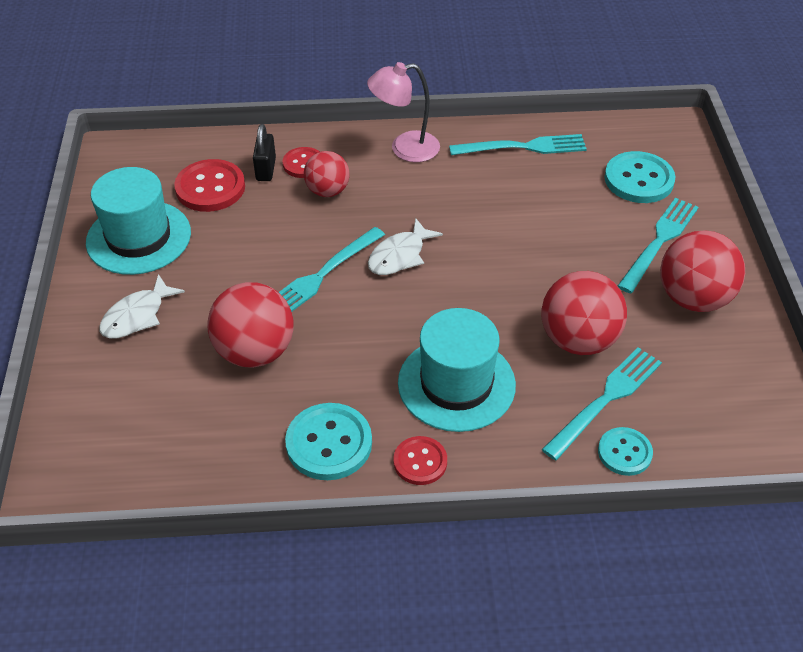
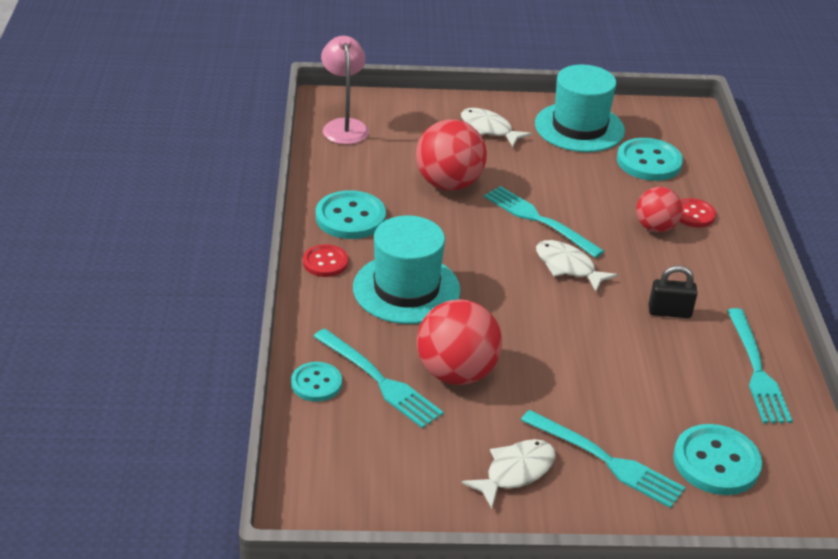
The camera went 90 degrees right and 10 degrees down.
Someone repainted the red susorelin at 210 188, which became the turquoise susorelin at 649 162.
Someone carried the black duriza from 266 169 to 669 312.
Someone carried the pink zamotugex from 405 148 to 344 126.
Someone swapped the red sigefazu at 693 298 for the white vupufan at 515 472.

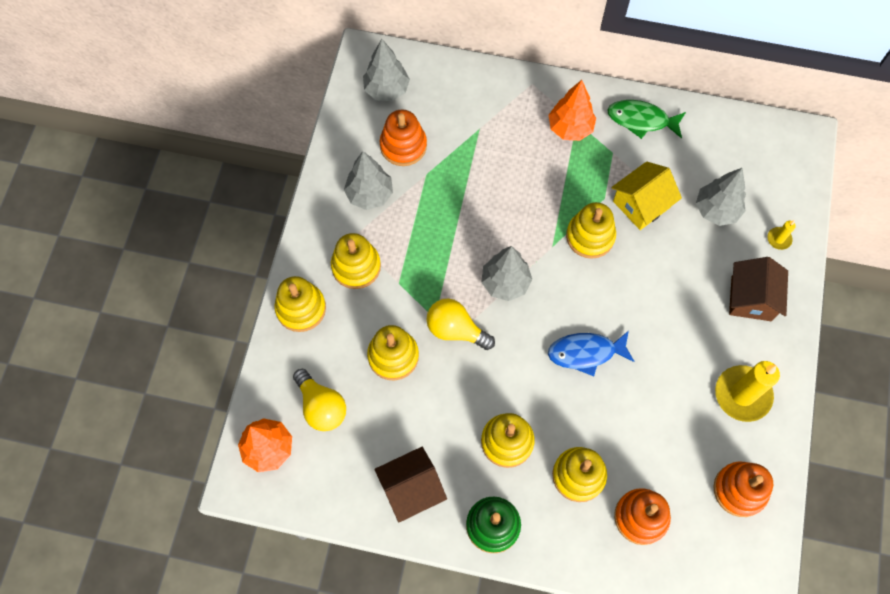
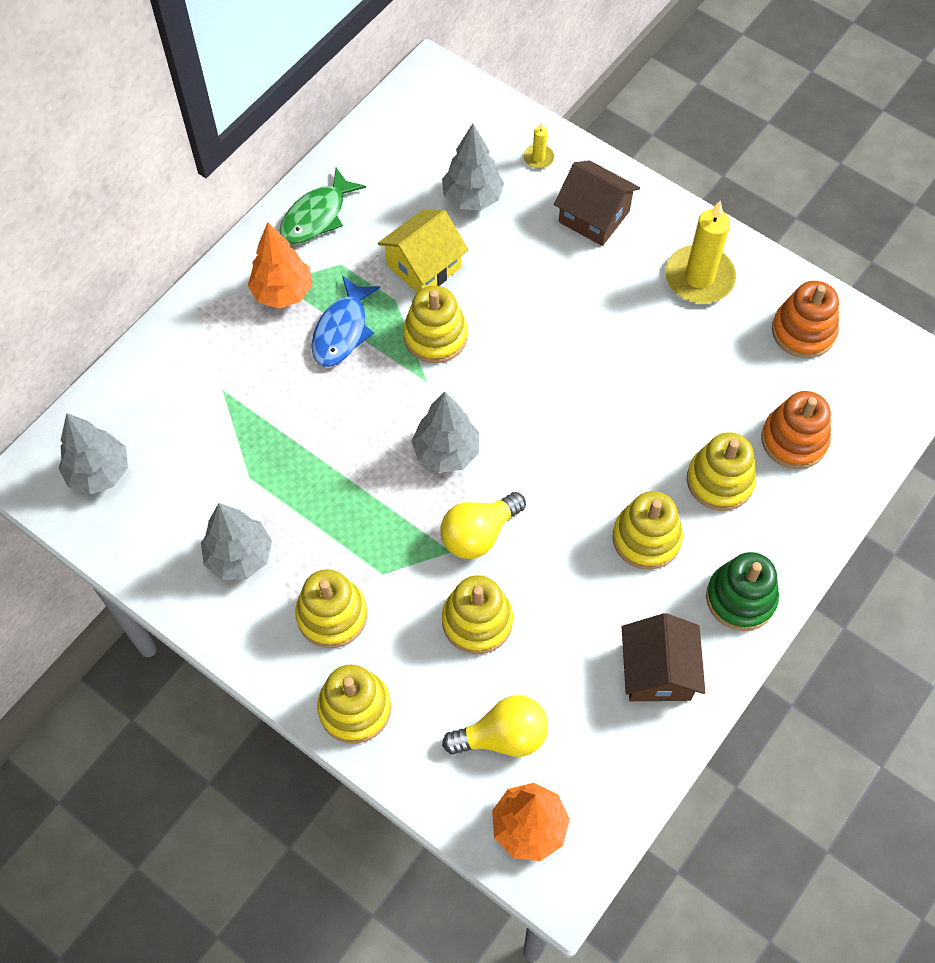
The camera went 65 degrees left and 5 degrees down.
Someone took away the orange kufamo at 403 146.
Someone carried the blue vupufan from 586 353 to 342 330.
Someone rotated the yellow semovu at 641 204 by 60 degrees clockwise.

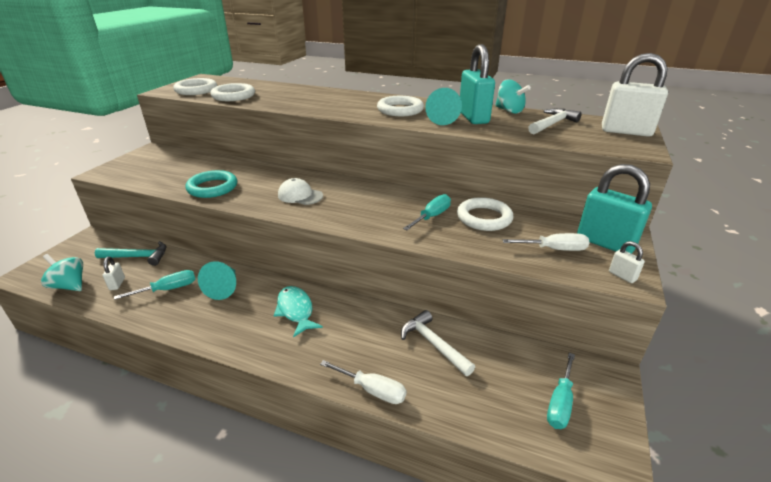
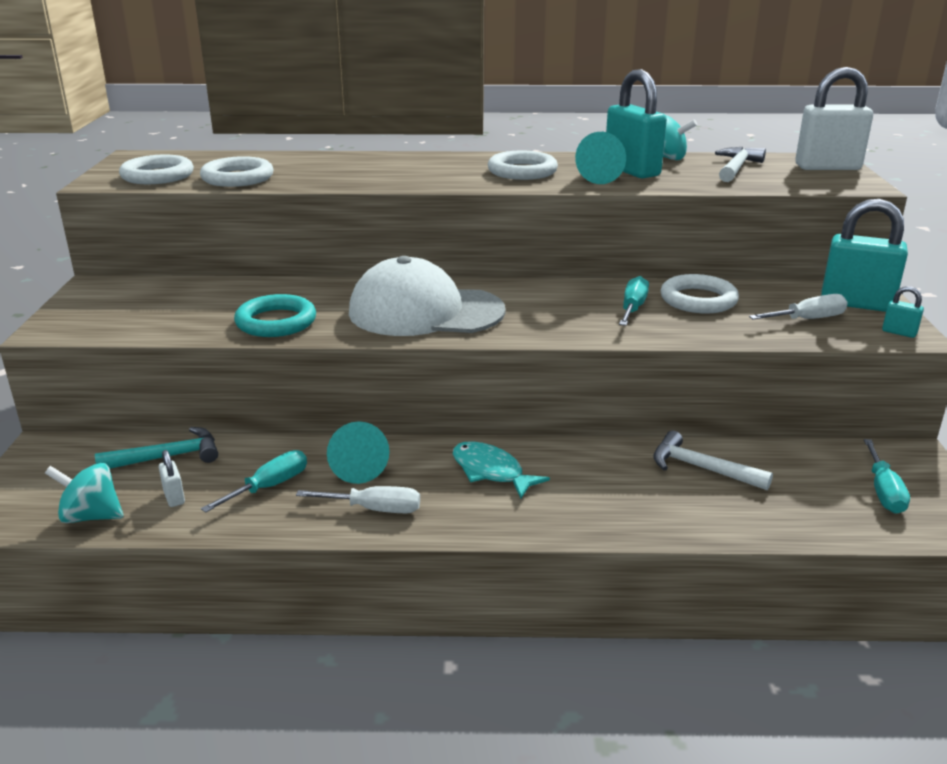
The camera went 20 degrees left and 5 degrees down.
Someone scaled the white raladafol at 300 195 by 2.13.
Someone carried the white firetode from 372 390 to 374 509.
Someone repainted the white duriza at 622 276, which became the turquoise duriza at 899 332.

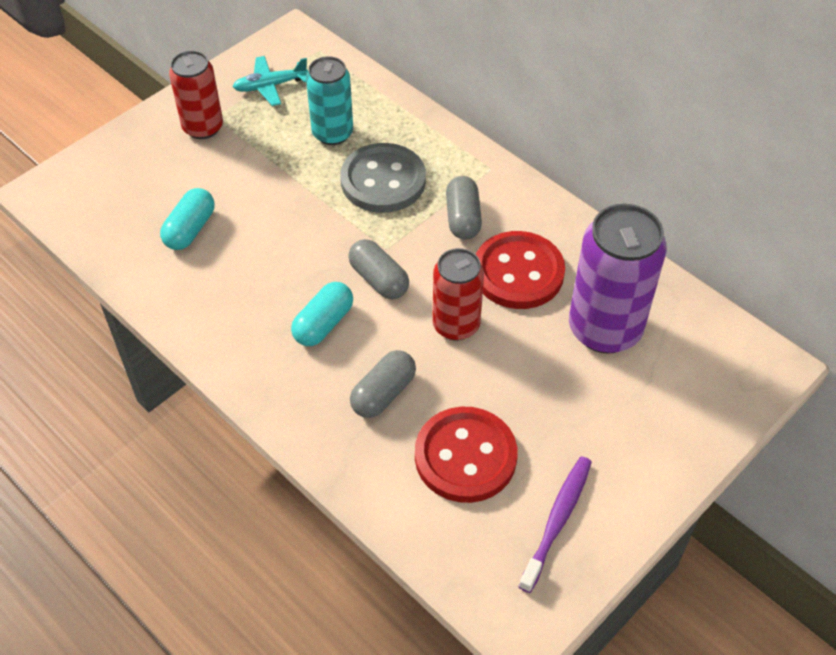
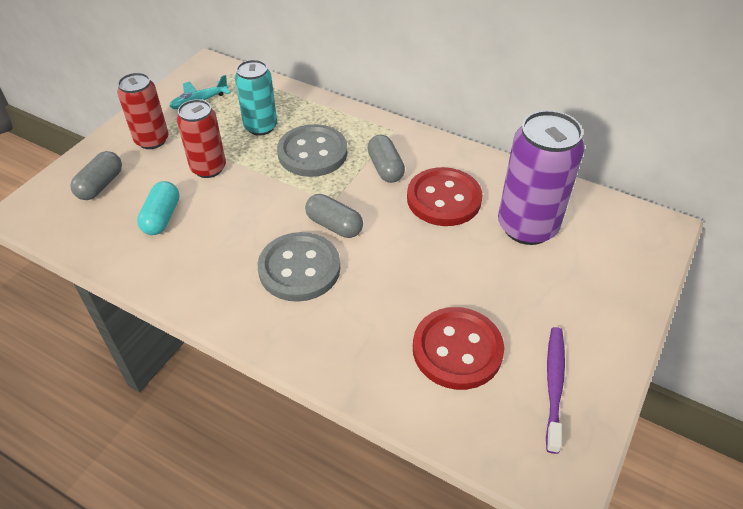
The camera went 15 degrees left and 5 degrees down.
Someone swapped the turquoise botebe at 323 324 for the grey susorelin at 299 269.
Someone carried the grey botebe from 383 393 to 100 185.
Someone carried the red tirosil from 456 325 to 208 168.

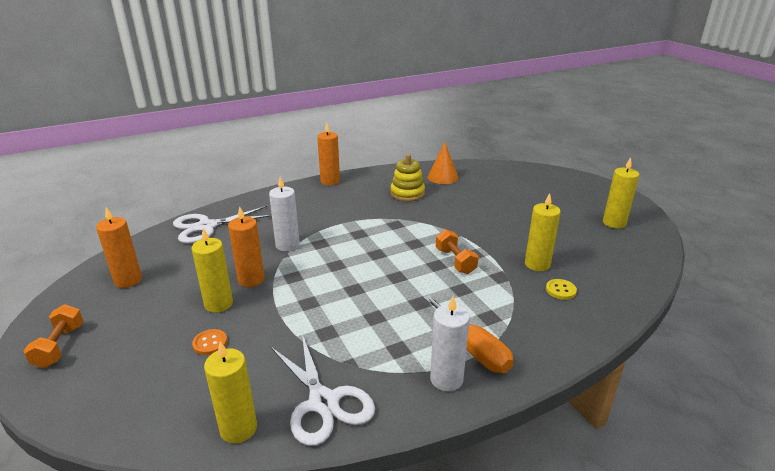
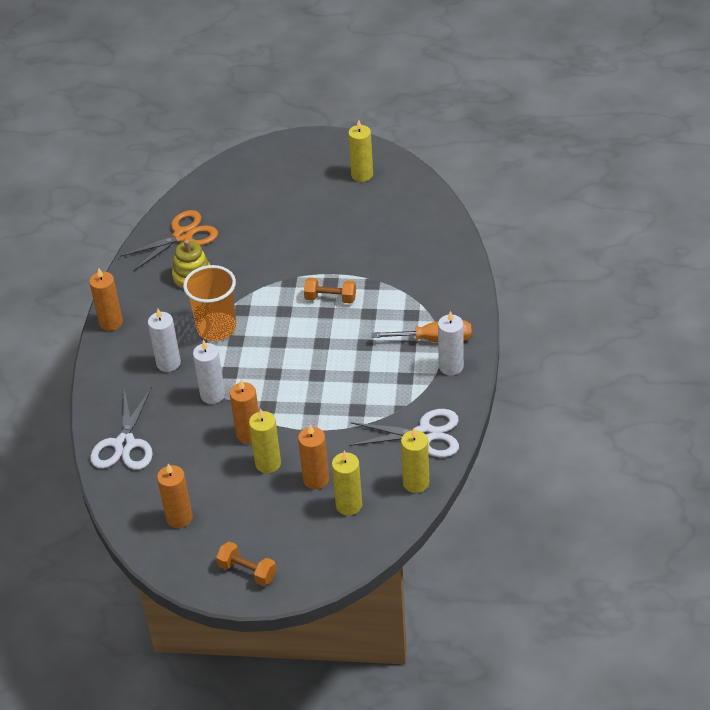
The camera went 55 degrees left and 15 degrees up.
Someone swapped the orange susorelin at 210 343 for the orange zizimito at 316 479.
Someone swapped the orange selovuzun at 442 177 for the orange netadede at 183 236.
Someone carried the yellow zizimito from 537 264 to 349 505.
Someone took away the yellow susorelin at 560 290.
Someone put down the white zizimito at 168 363.
Someone put down the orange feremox at 216 328.

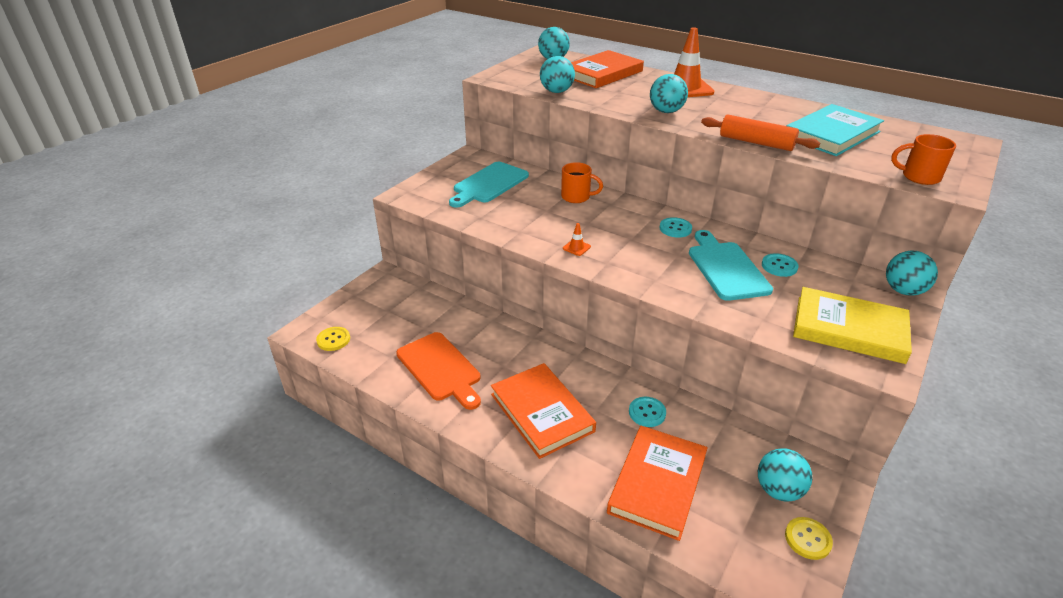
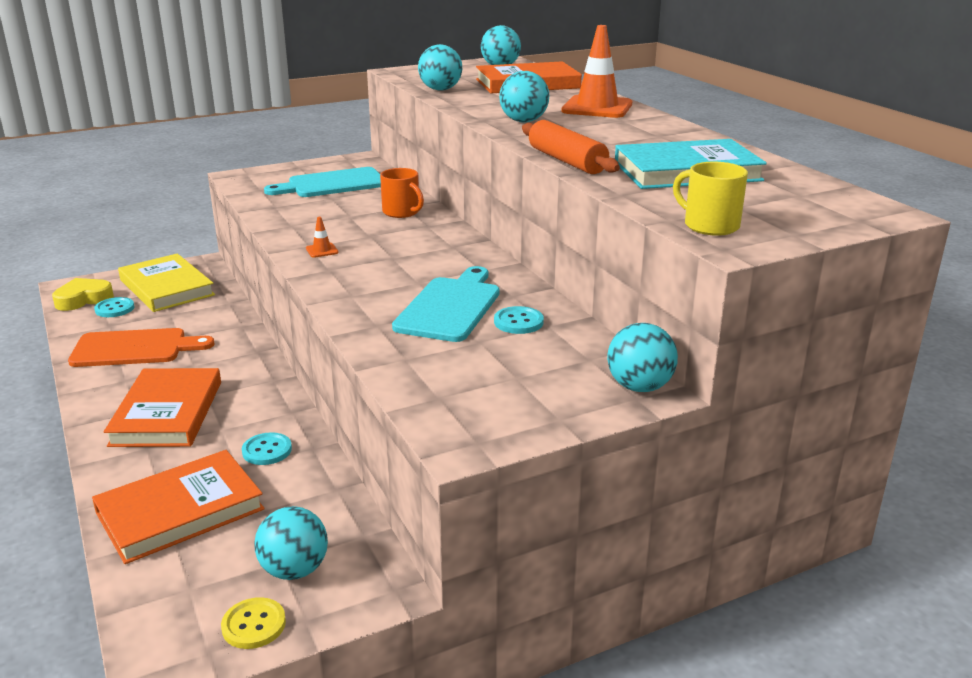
The camera went 30 degrees right and 10 degrees down.
Someone swapped the yellow susorelin at 333 340 for the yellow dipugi at 83 299.
Someone rotated the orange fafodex at 440 368 by 90 degrees counterclockwise.
Someone carried the turquoise susorelin from 675 228 to 114 309.
Someone carried the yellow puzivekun from 849 329 to 166 287.
Someone repainted the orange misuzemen at 919 177, which became the yellow misuzemen at 709 225.

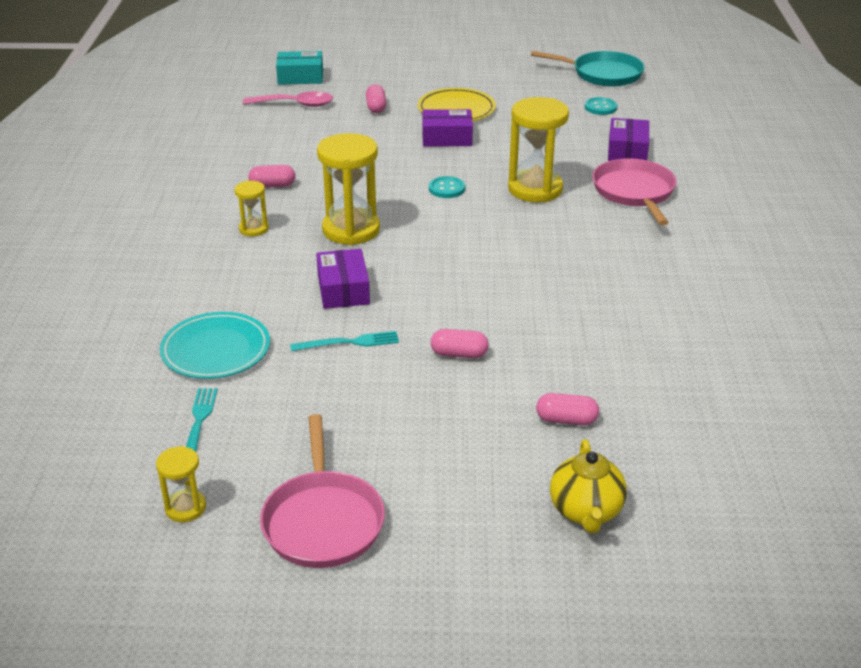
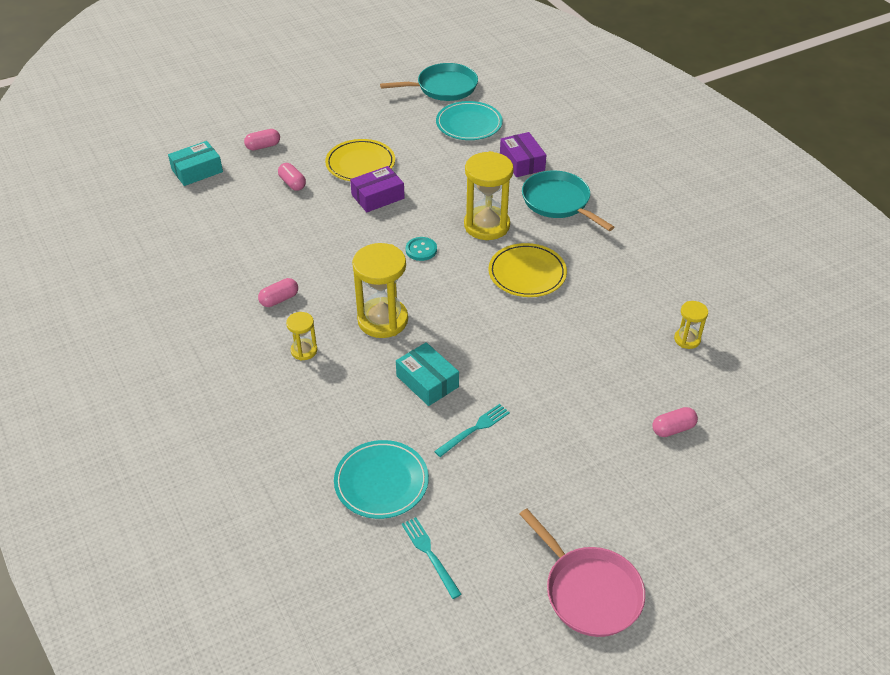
The camera went 30 degrees left and 10 degrees up.
Someone carried the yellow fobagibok from 185 508 to 687 339.
Someone took away the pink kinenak at 295 104.
Someone repainted the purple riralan at 343 289, which became the turquoise riralan at 427 381.
Someone carried the pink botebe from 459 354 to 263 146.
Someone took away the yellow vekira at 586 511.
Someone swapped the turquoise susorelin at 600 107 for the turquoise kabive at 469 124.
Someone repainted the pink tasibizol at 634 192, which became the turquoise tasibizol at 558 202.
Someone put down the yellow kabive at 527 273.

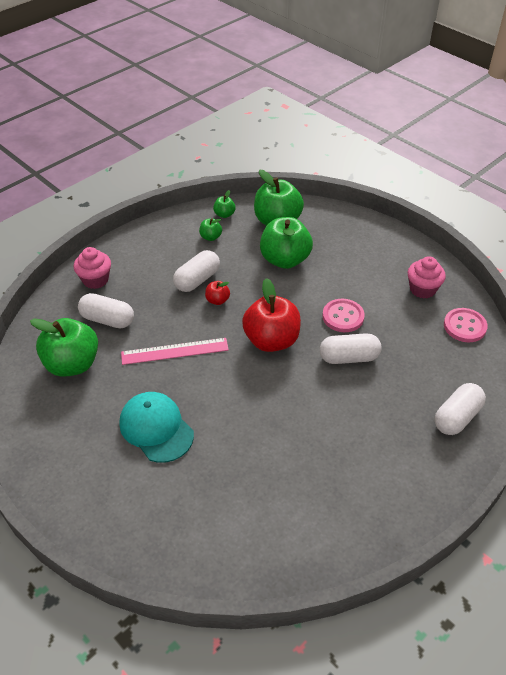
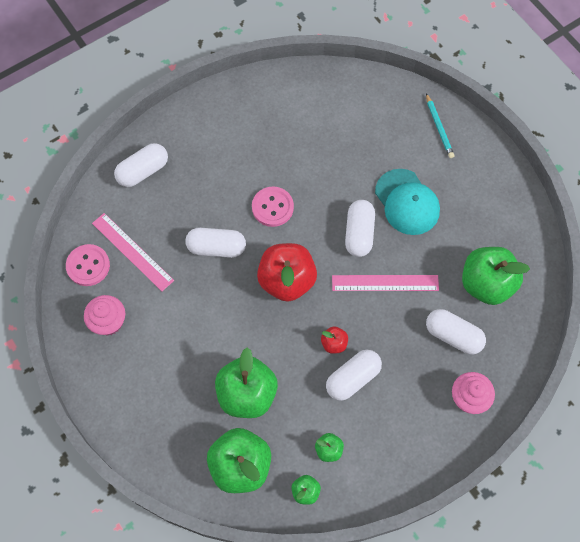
The camera went 170 degrees left and 20 degrees up.
Someone carried the pink susorelin from 343 317 to 272 207.
Someone put down the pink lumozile at 132 251.
Someone put down the white botebe at 359 233.
Someone put down the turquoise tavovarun at 439 127.

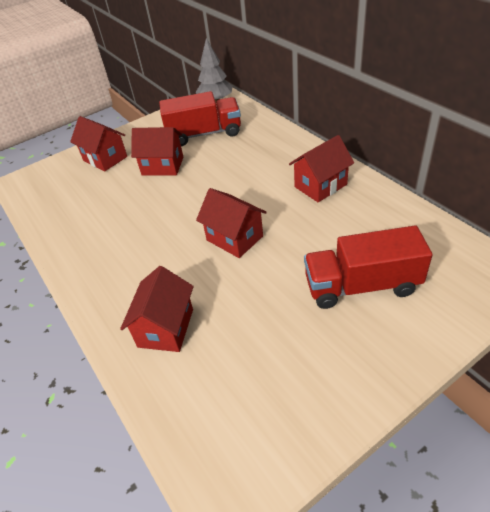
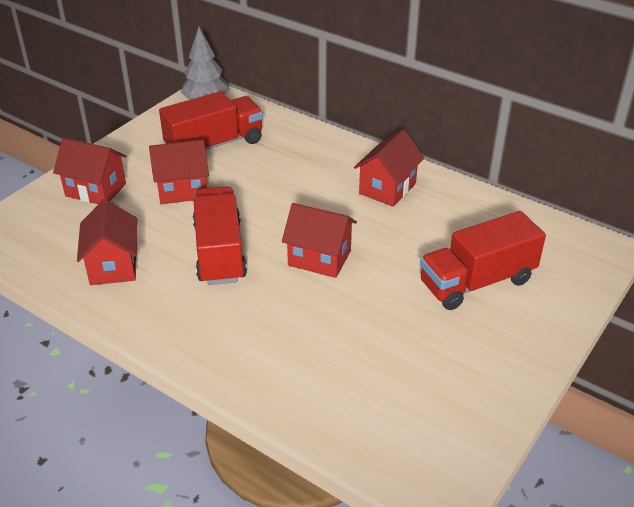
The camera went 25 degrees left and 5 degrees down.
Someone carried the red semovu from 166 328 to 113 265.
Someone put down the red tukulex at 219 252.

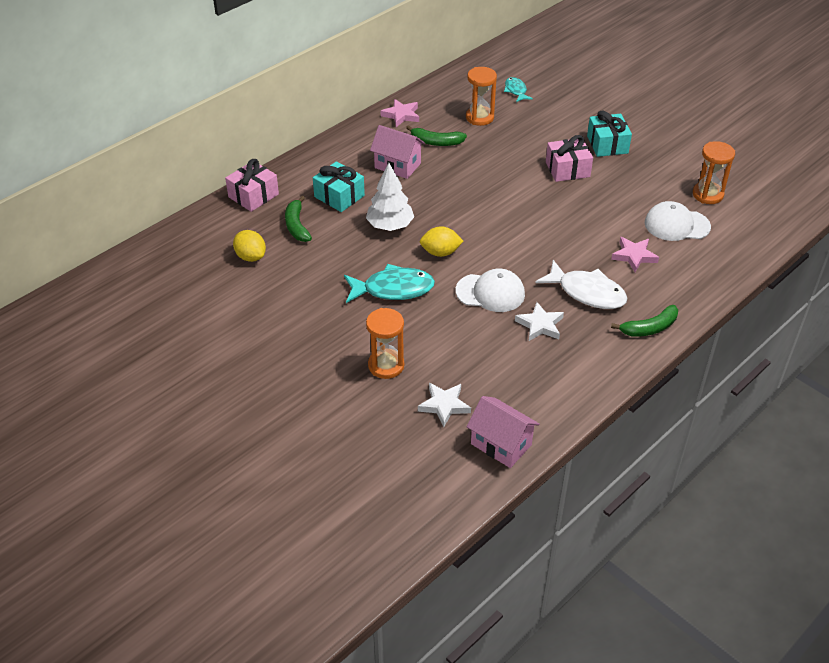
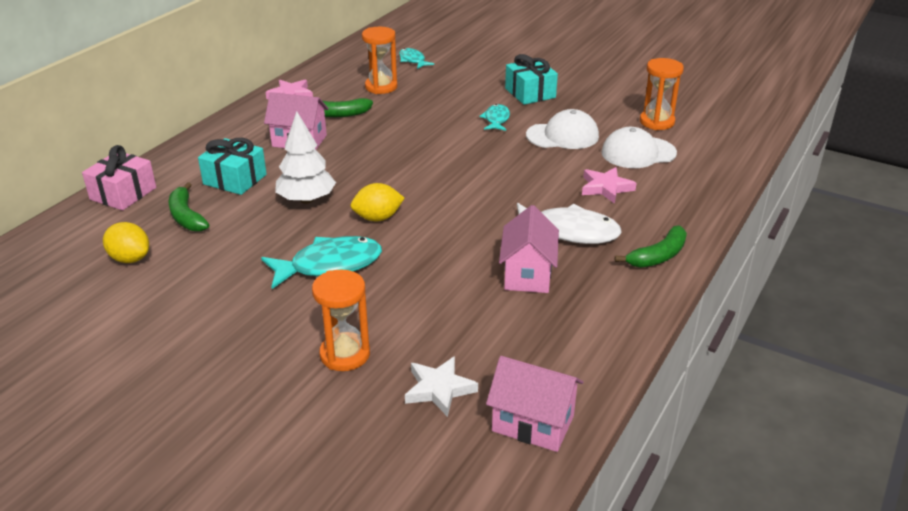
The camera went 15 degrees left and 10 degrees down.
Someone carried the white raladafol from 490 292 to 563 136.
Someone swapped the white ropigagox at 540 325 for the pink semovu at 527 274.
Someone swapped the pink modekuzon at 567 169 for the turquoise vupufan at 496 119.

